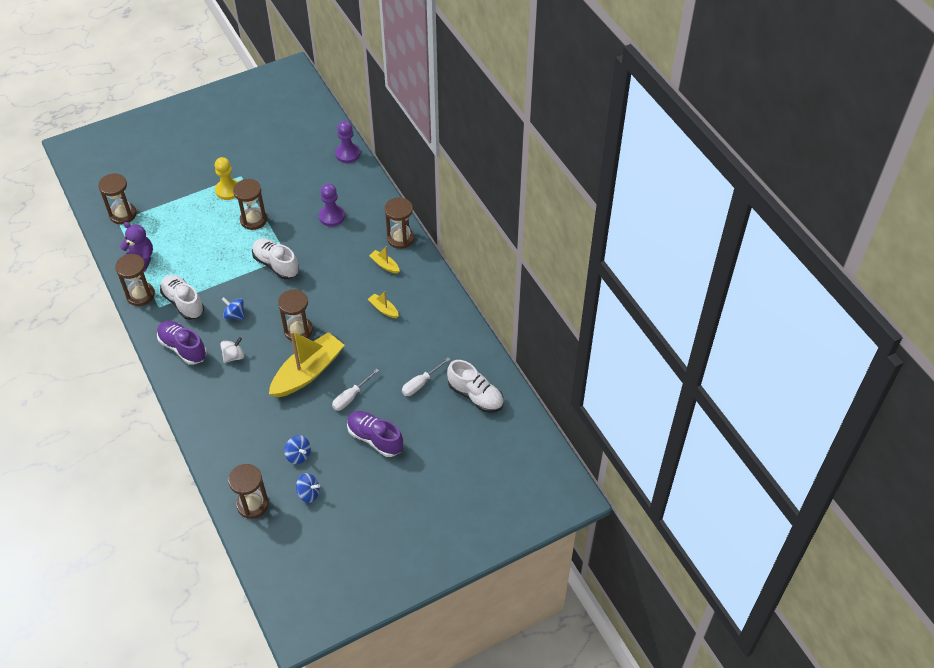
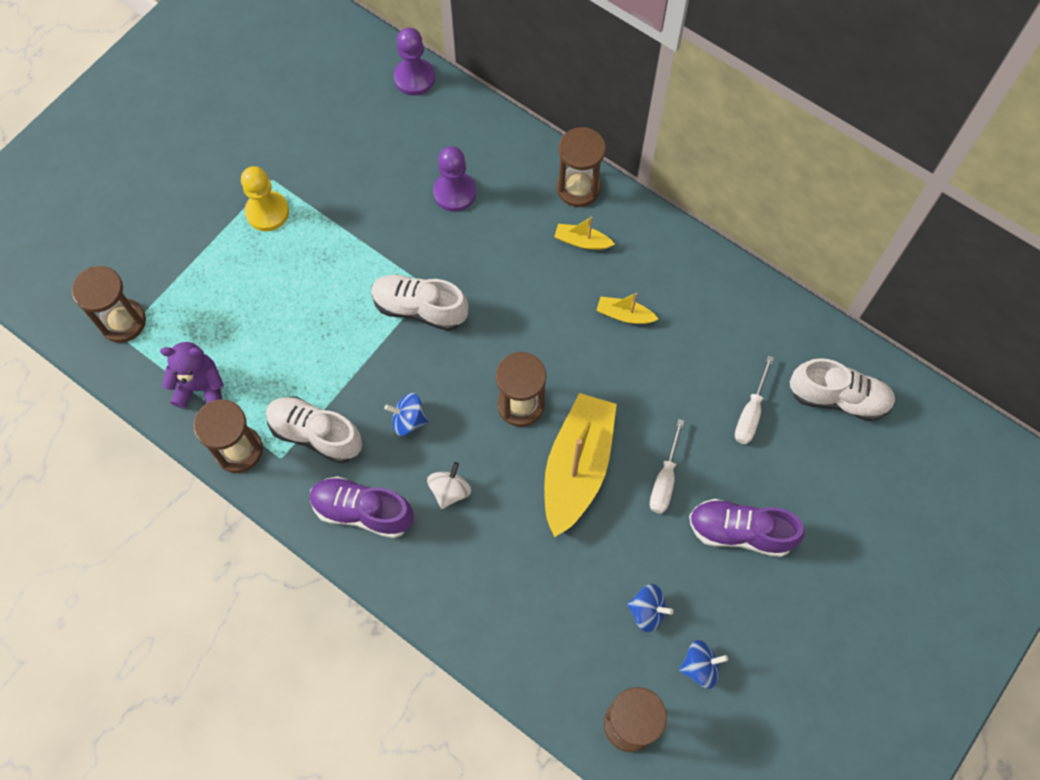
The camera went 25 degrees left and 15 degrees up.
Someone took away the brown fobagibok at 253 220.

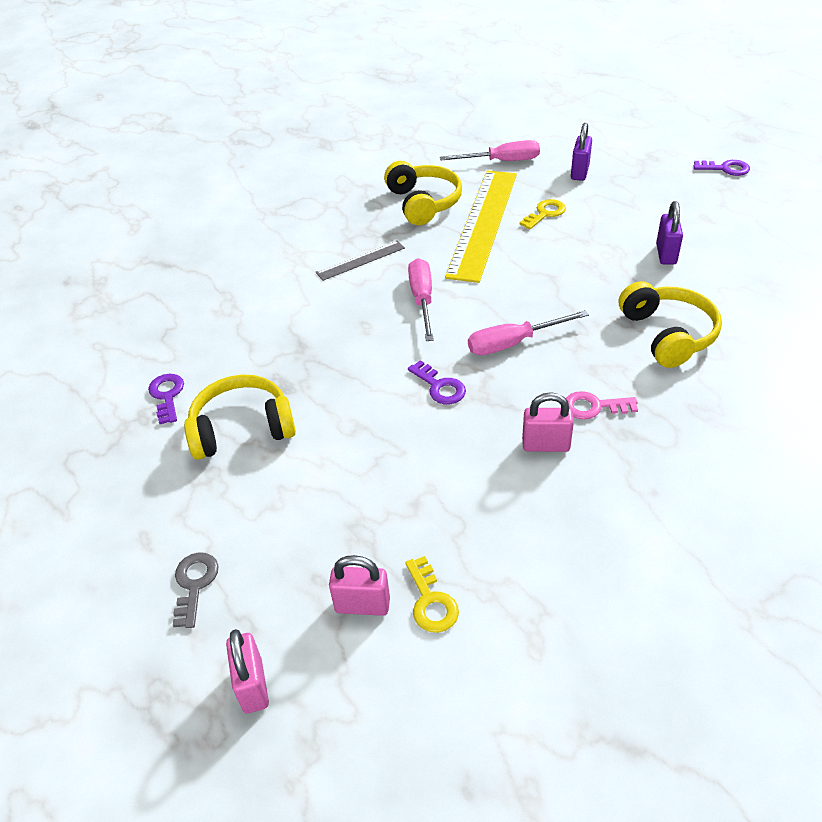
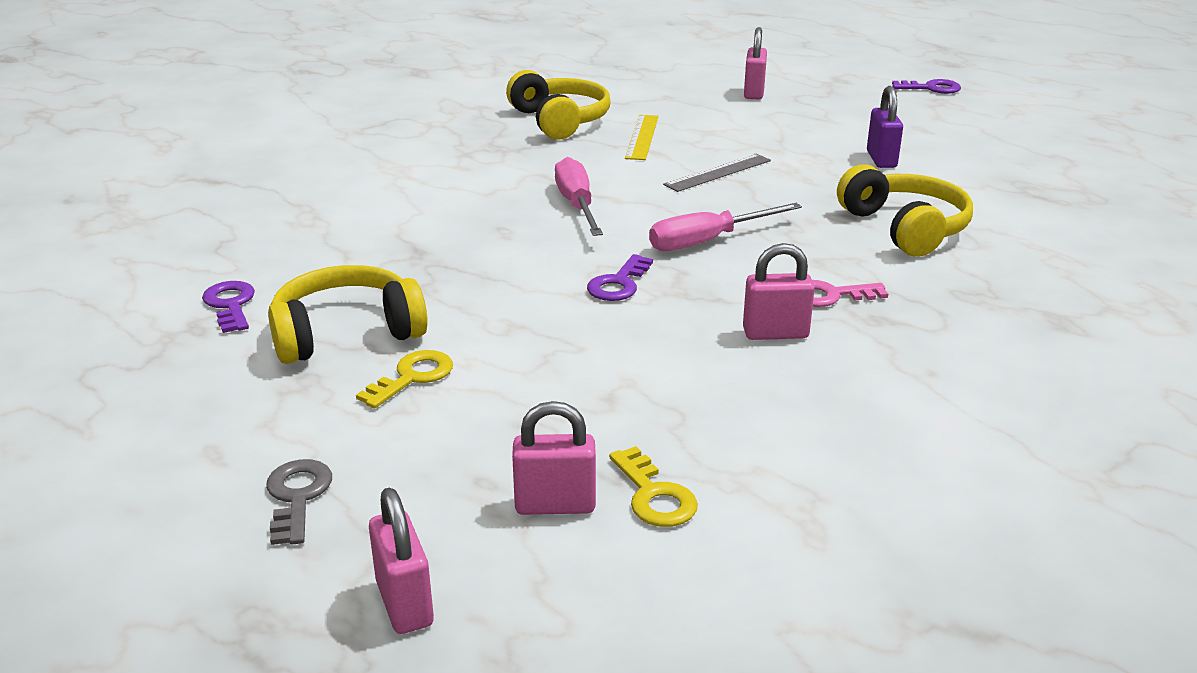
The camera went 10 degrees left and 15 degrees down.
Someone carried the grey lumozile from 360 260 to 718 172.
Someone rotated the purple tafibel at 440 387 by 75 degrees clockwise.
Someone took away the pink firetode at 502 161.
Someone scaled the yellow lumozile at 483 223 by 0.47.
Someone carried the yellow tafibel from 545 213 to 412 377.
Someone repainted the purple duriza at 579 172, which became the pink duriza at 753 93.

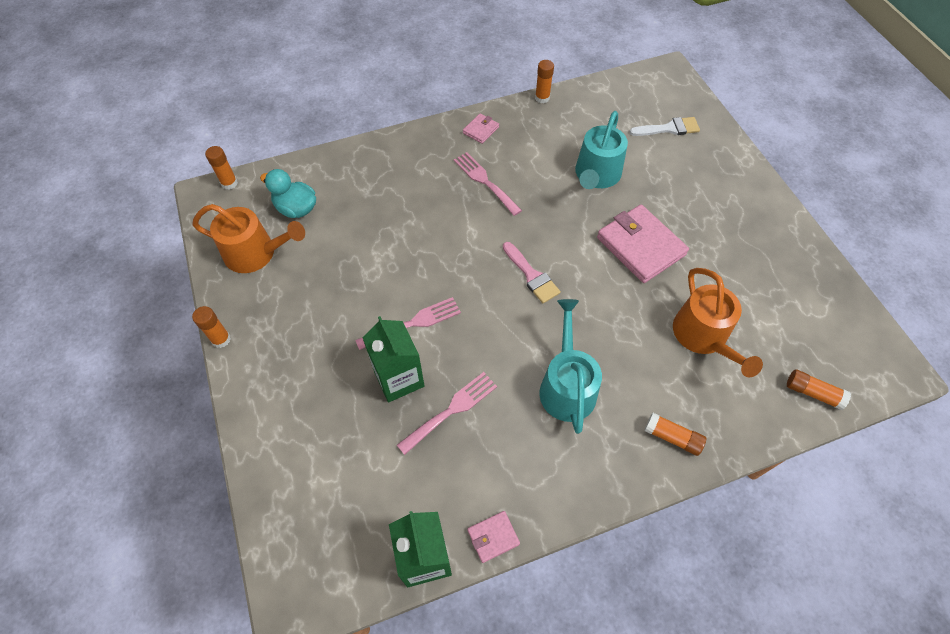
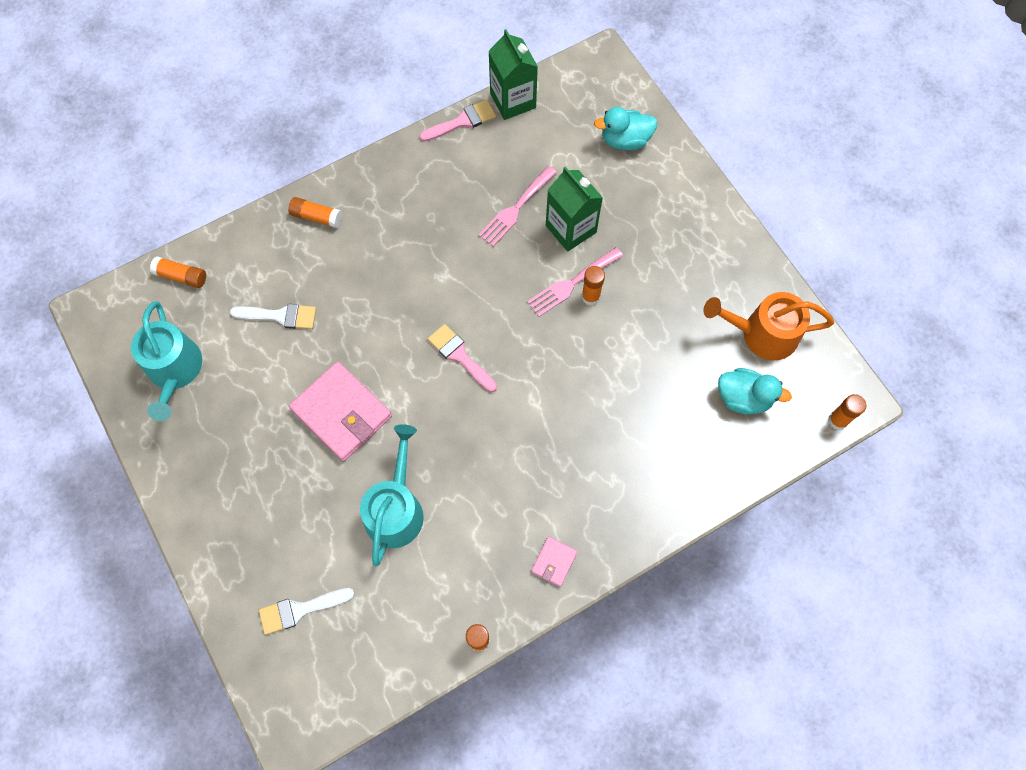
The camera went 170 degrees right and 10 degrees up.
Someone carried the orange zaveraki from 221 339 to 590 296.
Someone took away the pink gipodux at 485 181.
Someone swapped the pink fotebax at 493 537 for the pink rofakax at 462 121.
Someone carried the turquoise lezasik from 567 386 to 174 370.
Someone swapped the orange lezasik at 703 336 for the white rofakax at 280 316.
Someone put down the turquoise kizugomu at 625 140.

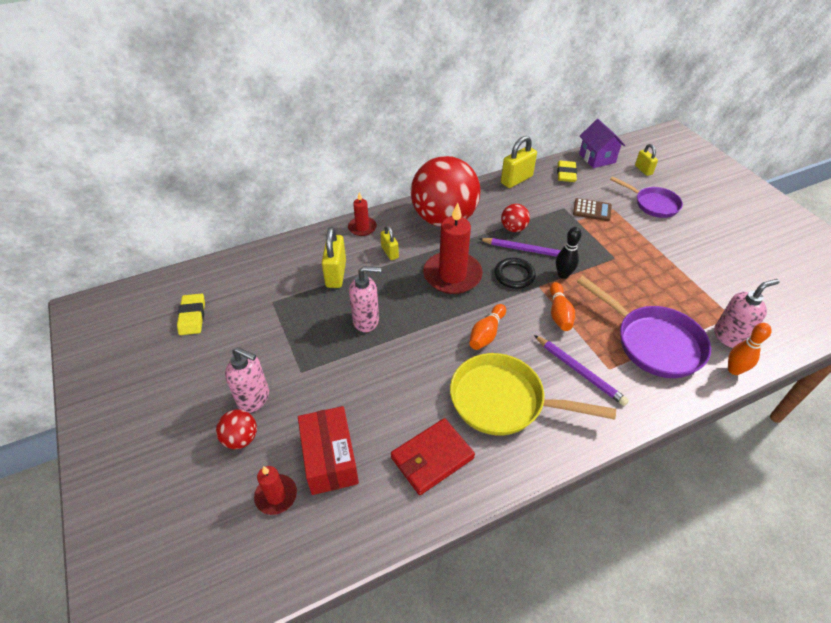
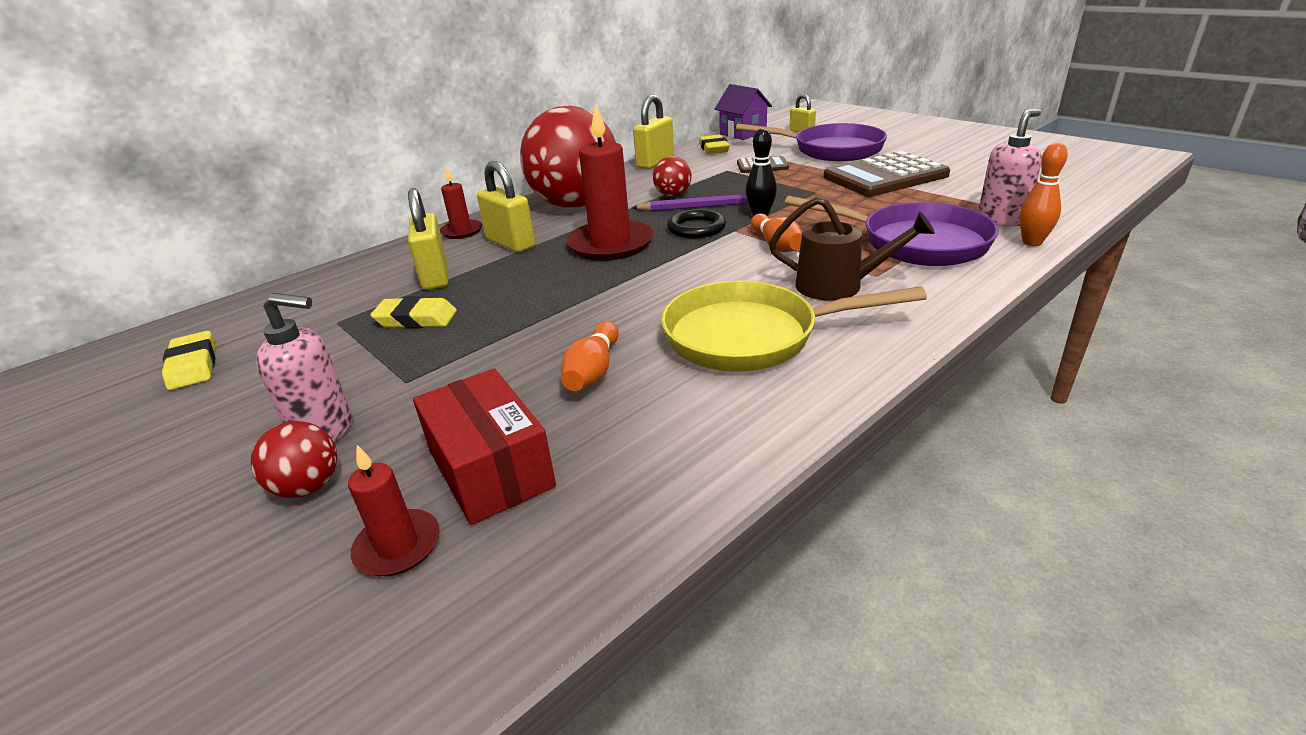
The camera went 15 degrees left and 15 degrees down.
Someone took away the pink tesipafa at 366 320.
Someone scaled the yellow duriza at 390 252 by 1.66.
Someone took away the red fotebax at 432 458.
Someone carried the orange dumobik from 486 333 to 593 371.
Someone swapped the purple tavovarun at 579 371 for the brown lezasik at 839 286.
Someone scaled the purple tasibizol at 653 204 by 1.56.
Someone put down the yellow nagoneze at 416 319.
Someone put down the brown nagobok at 885 176.

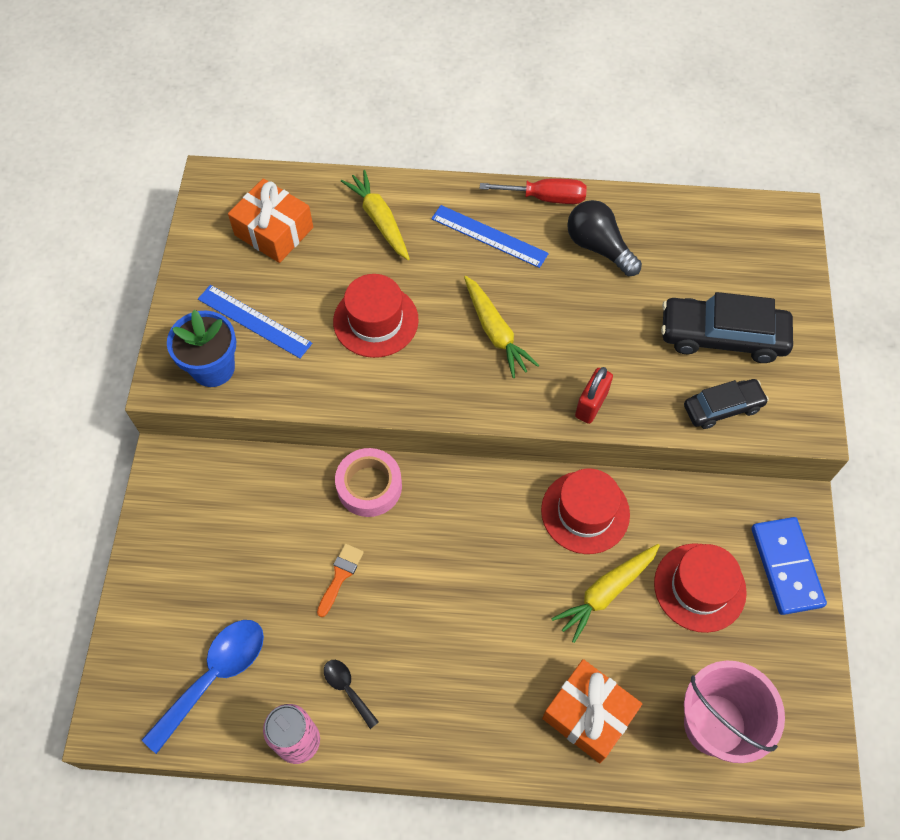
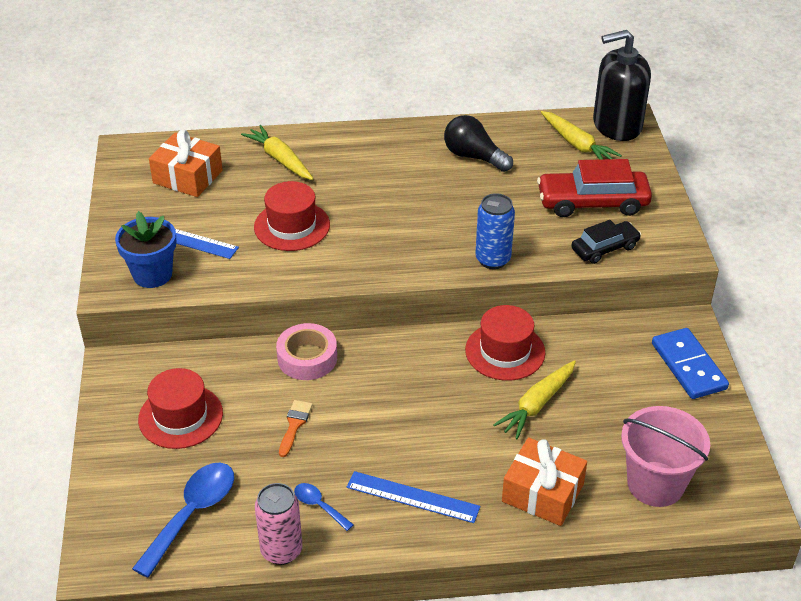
The camera went 10 degrees left and 20 degrees down.
Someone repainted the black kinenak at 348 689, which became the blue kinenak at 319 506.
Someone carried the blue lumozile from 489 236 to 413 497.
Someone carried the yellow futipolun from 495 332 to 577 145.
Someone took away the red firetode at 545 198.
Someone swapped the red duriza at 591 404 for the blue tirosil at 493 259.
Someone carried the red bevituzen from 699 587 to 180 416.
Someone repainted the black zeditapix at 722 336, which became the red zeditapix at 592 202.
Someone put down the black tesipafa at 617 125.

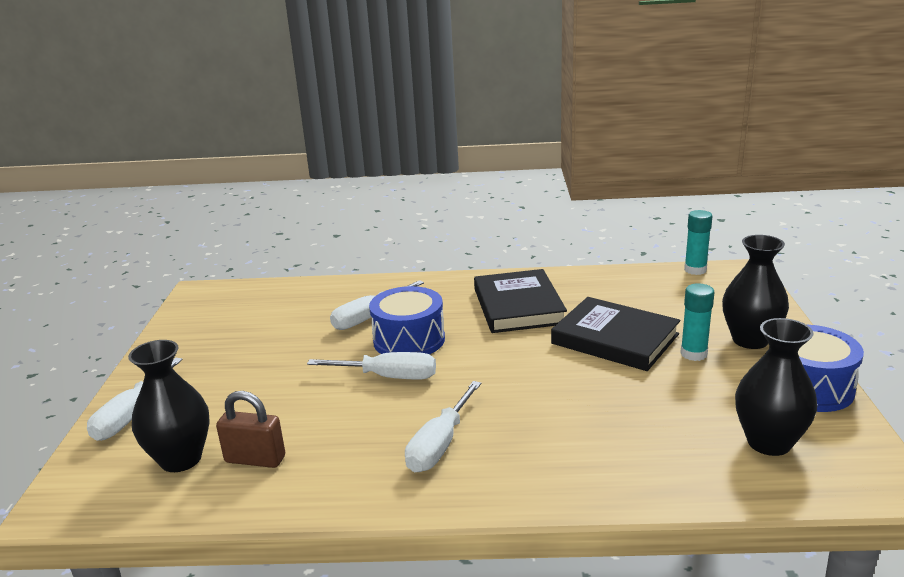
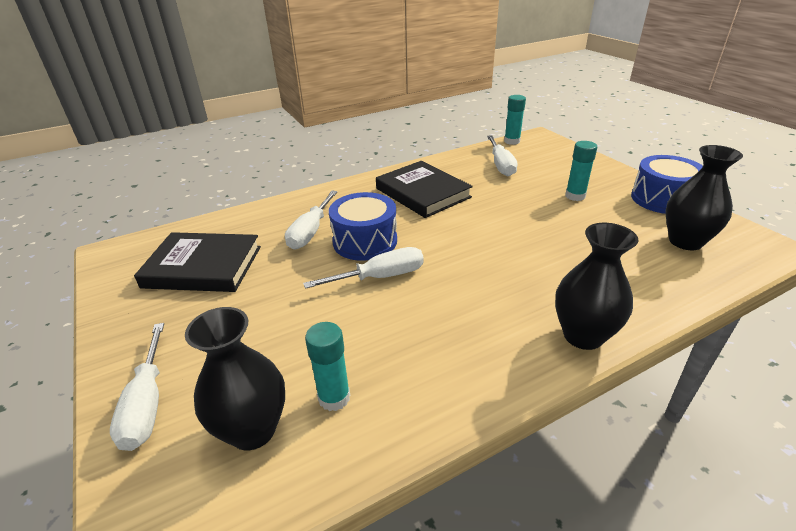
The camera went 30 degrees left and 10 degrees up.
Someone swapped the brown duriza at 255 459 for the turquoise zaveraki at 334 398.
Someone carried the white firetode from 440 445 to 501 165.
Someone carried the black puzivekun from 615 339 to 203 267.
Someone carried the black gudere from 750 340 to 583 335.

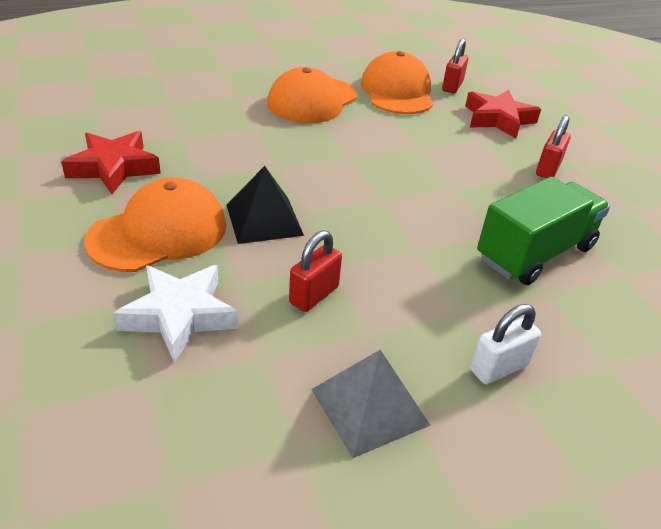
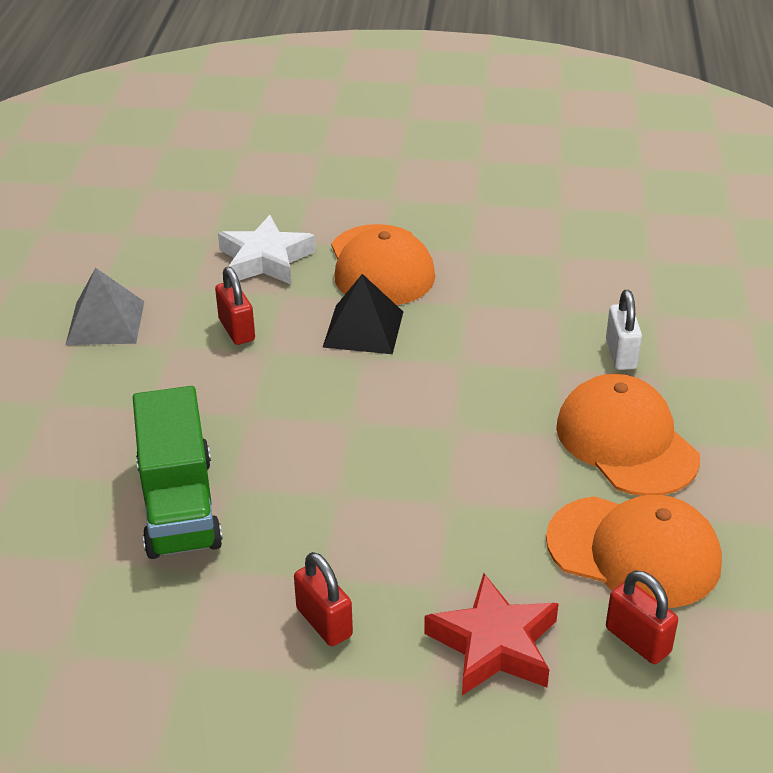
The camera went 120 degrees right and 0 degrees up.
Someone took away the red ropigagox at 114 168.
Someone carried the white duriza from 498 368 to 621 354.

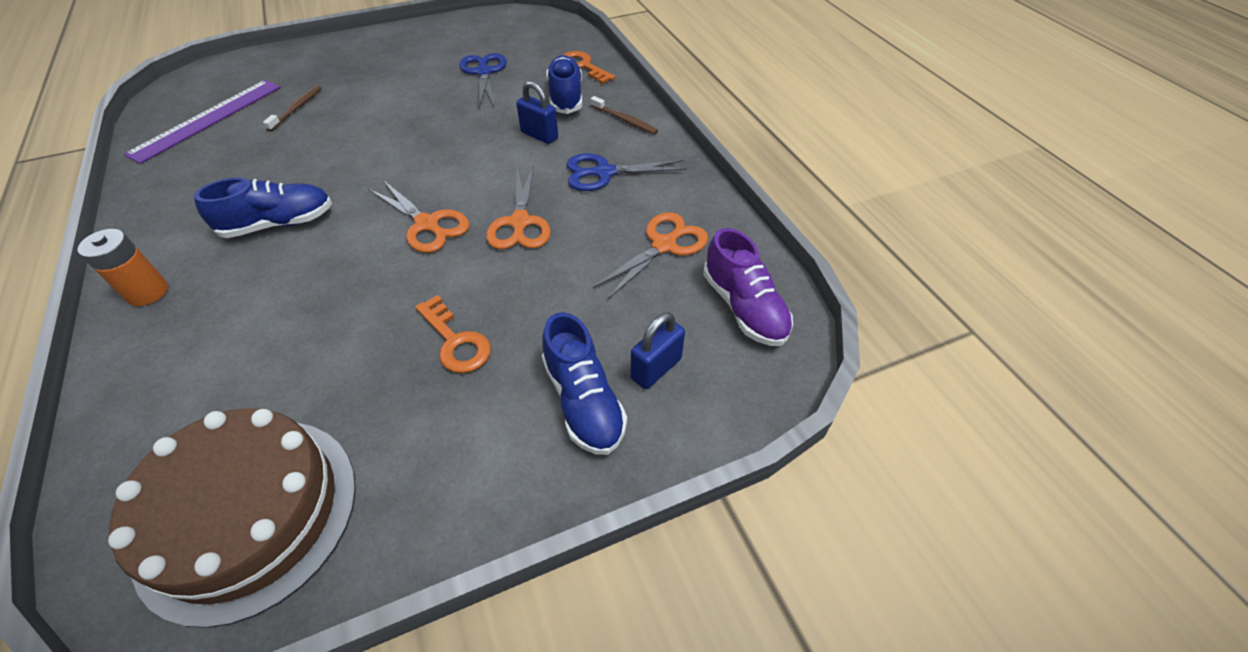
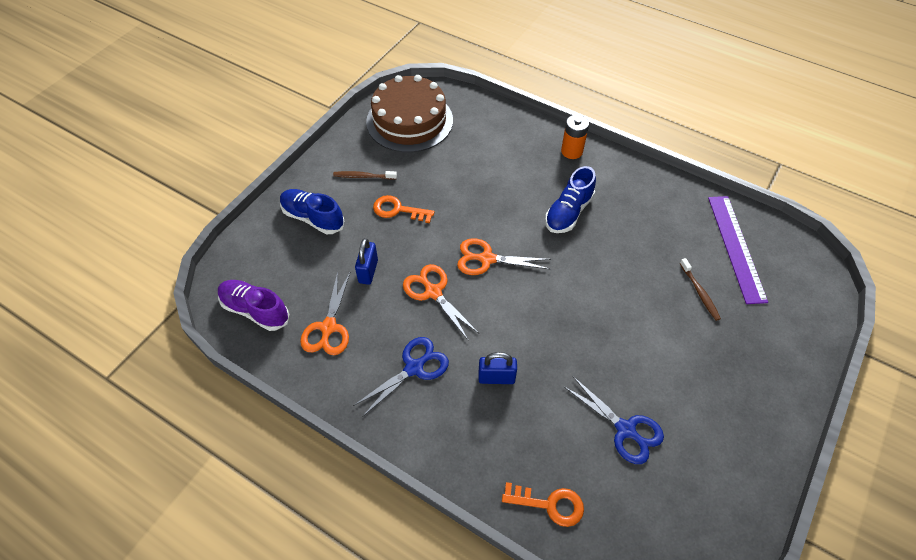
The camera went 145 degrees right and 5 degrees up.
Someone took away the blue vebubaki at 566 97.
Someone carried the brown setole from 625 120 to 363 176.
Someone carried the blue duriza from 656 369 to 368 271.

